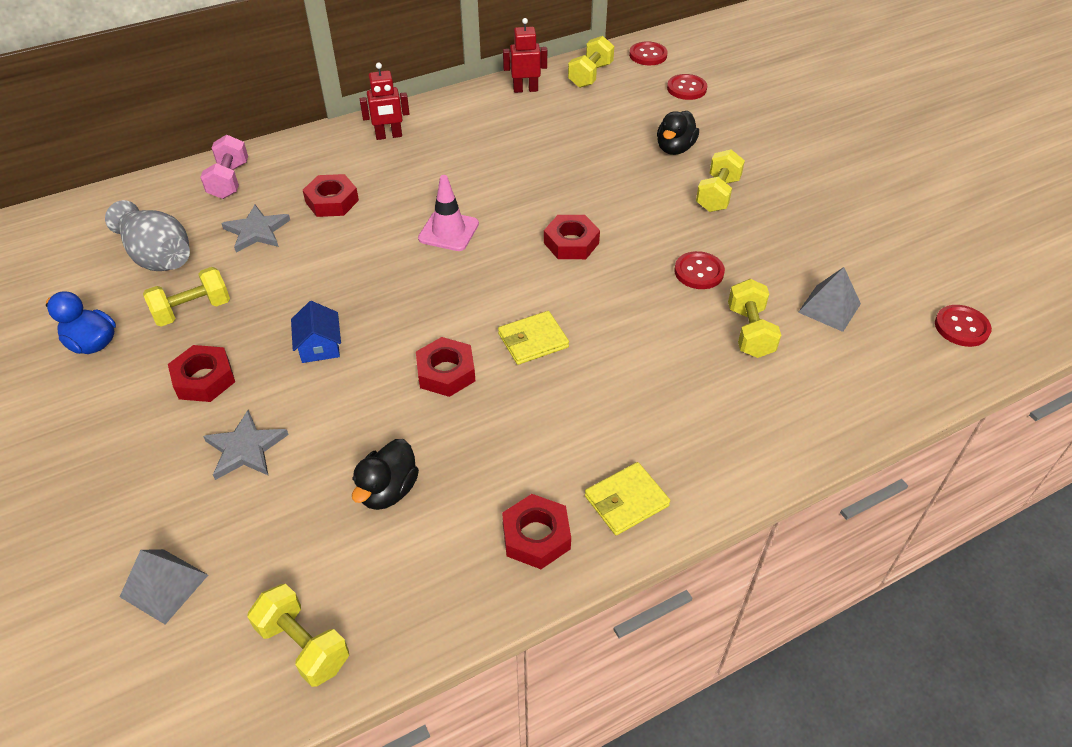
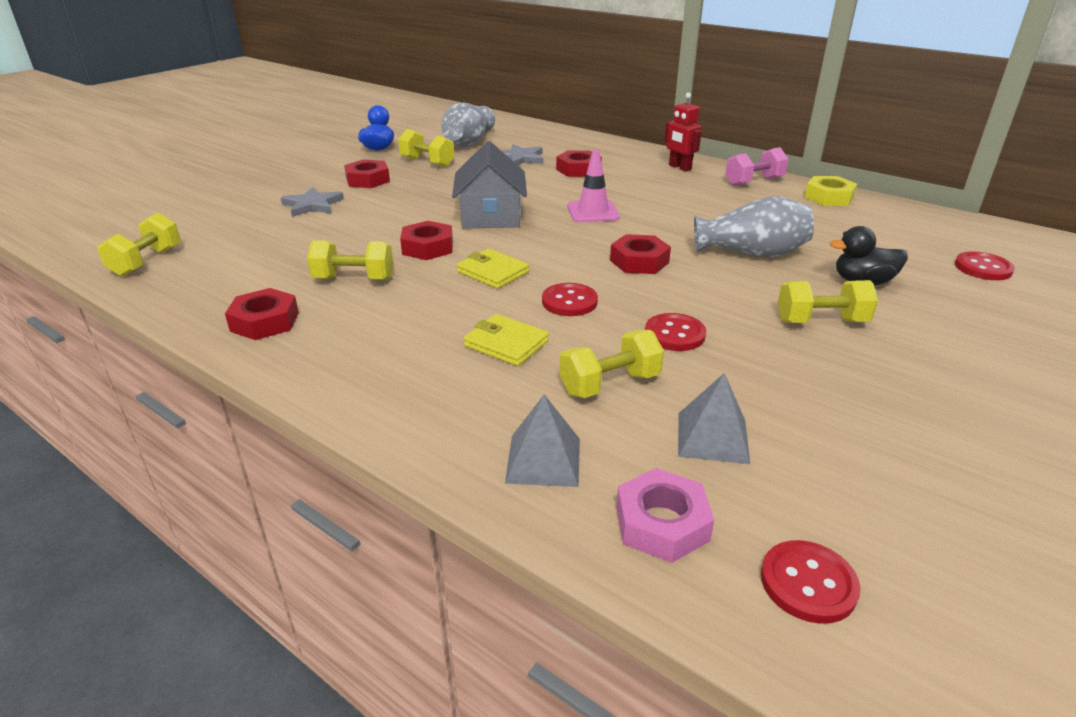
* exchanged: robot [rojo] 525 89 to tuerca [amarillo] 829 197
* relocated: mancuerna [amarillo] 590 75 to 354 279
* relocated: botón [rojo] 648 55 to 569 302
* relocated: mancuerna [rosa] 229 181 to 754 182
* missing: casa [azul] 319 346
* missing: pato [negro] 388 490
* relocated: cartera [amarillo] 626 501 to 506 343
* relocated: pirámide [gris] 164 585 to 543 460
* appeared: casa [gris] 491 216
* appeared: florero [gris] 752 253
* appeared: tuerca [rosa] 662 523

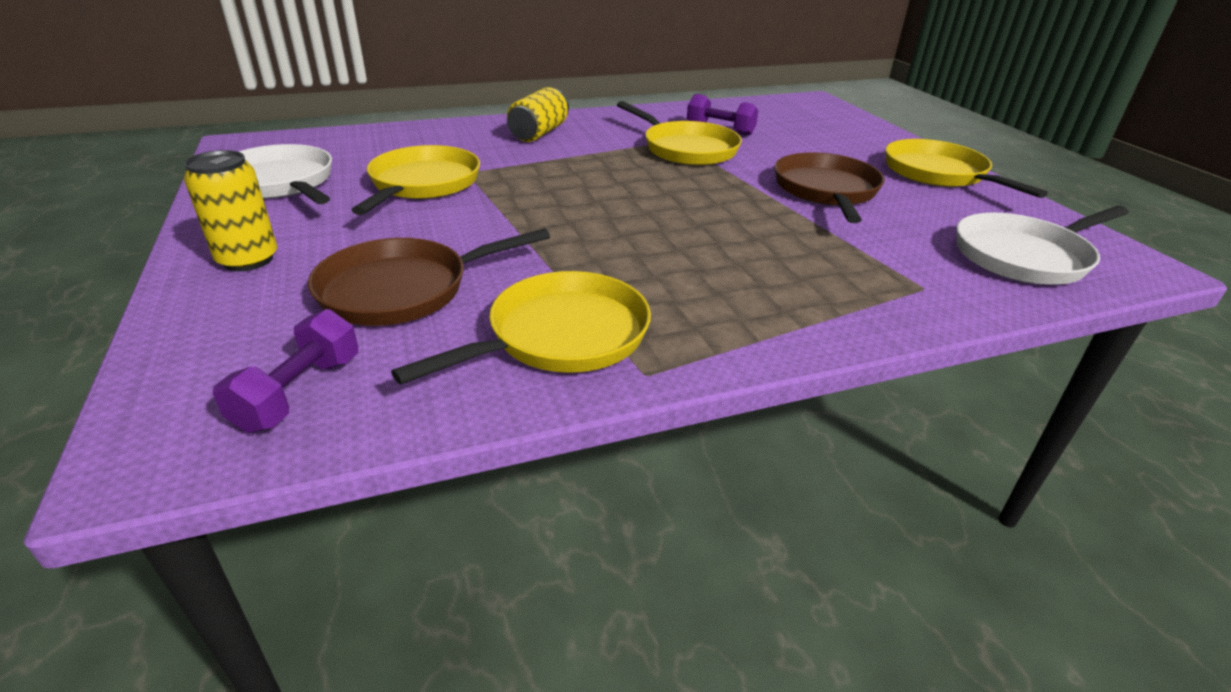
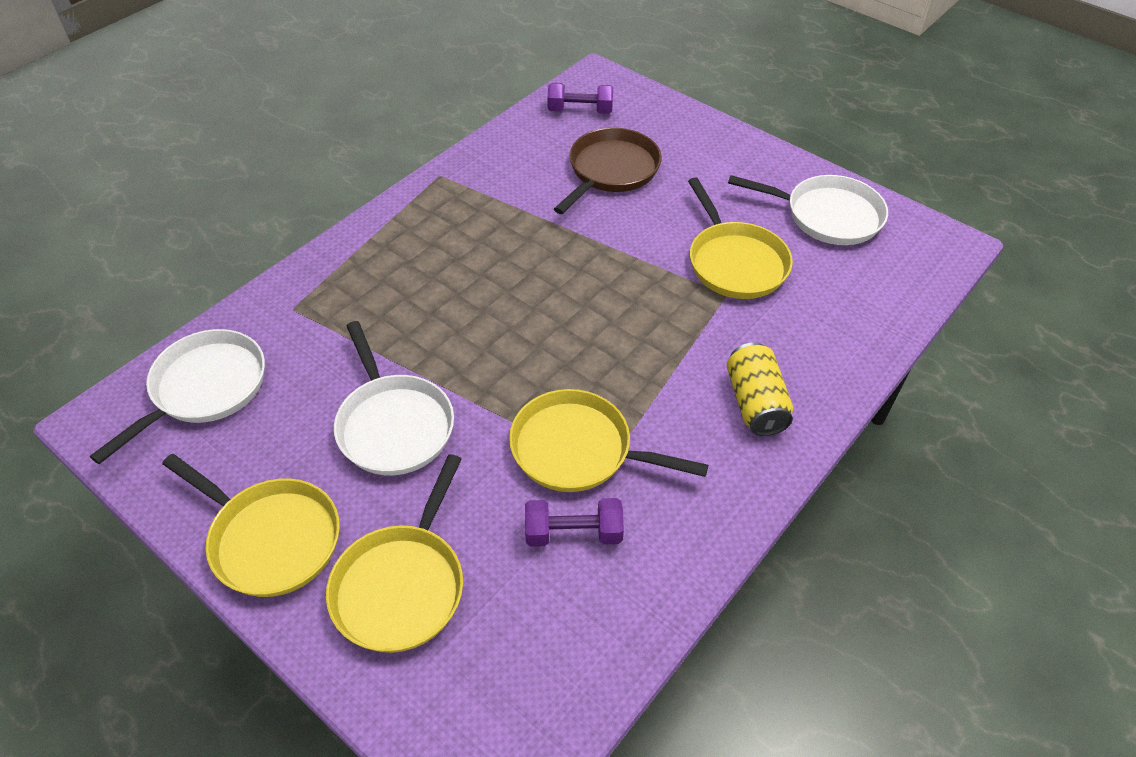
* missing: lata [amarillo] 248 260
* colour: sartén [marrón] 826 191 to sartén [blanco] 393 425
* relocated: sartén [amarillo] 561 336 to 402 585
* spun: mancuerna [morado] 299 393 = 580 111 75 degrees counterclockwise

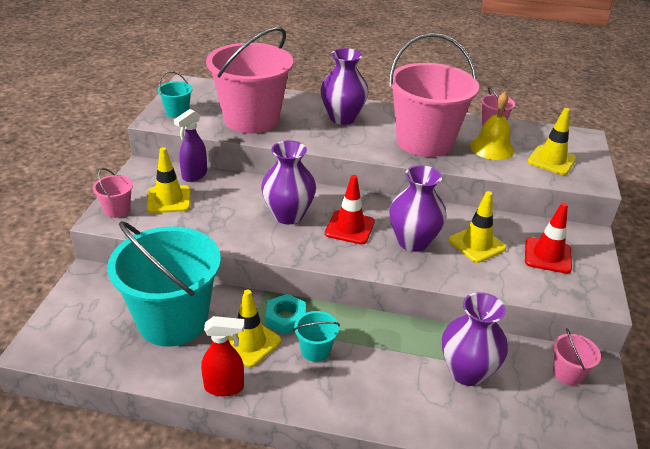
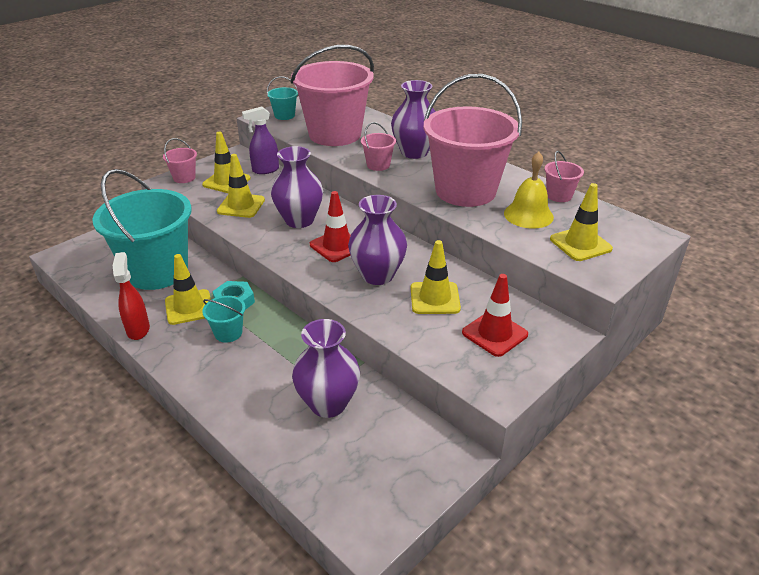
* spun: pulverizador [rojo] 224 387 = 138 329 135 degrees counterclockwise
* relocated: balde [rosa] 567 373 to 378 165
* appeared: cono de tráfico [amarillo] 241 206

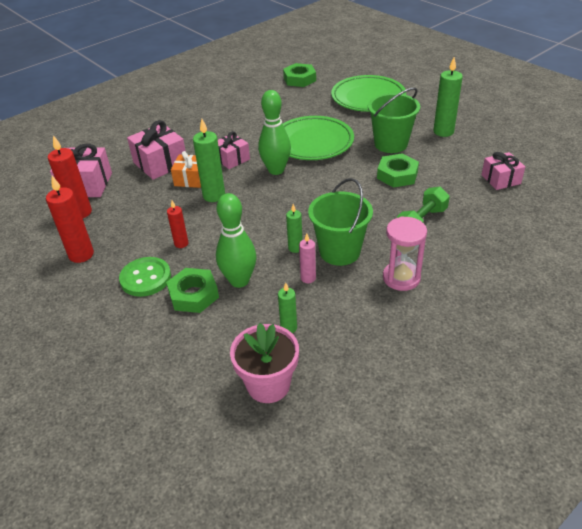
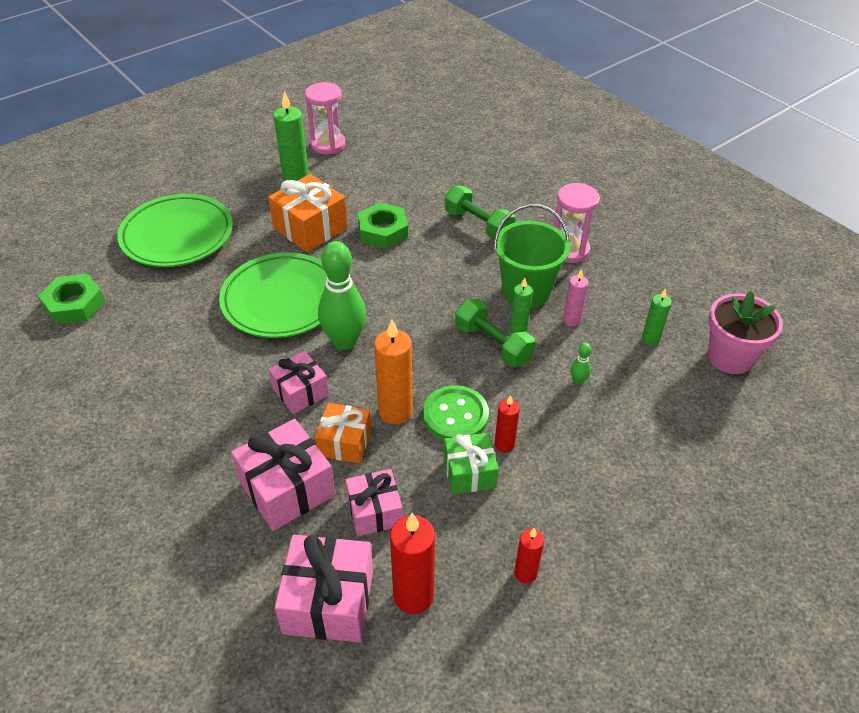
* exchanged: balde [verde] 391 144 to regalo [naranja] 310 228
* colour: vela [verde] 214 196 to vela [naranja] 395 411
* relocated: regalo [rosa] 501 179 to 375 511
* size: vela [rojo] 81 255 = 525 573 x0.58
* size: bolo [verde] 239 281 = 578 381 x0.41
* relocated: botón [verde] 145 278 to 455 415
* missing: tuerca [verde] 193 295
* appeared: reloj de arena [rosa] 328 145
* appeared: mancuerna [verde] 493 344
* appeared: regalo [verde] 469 472

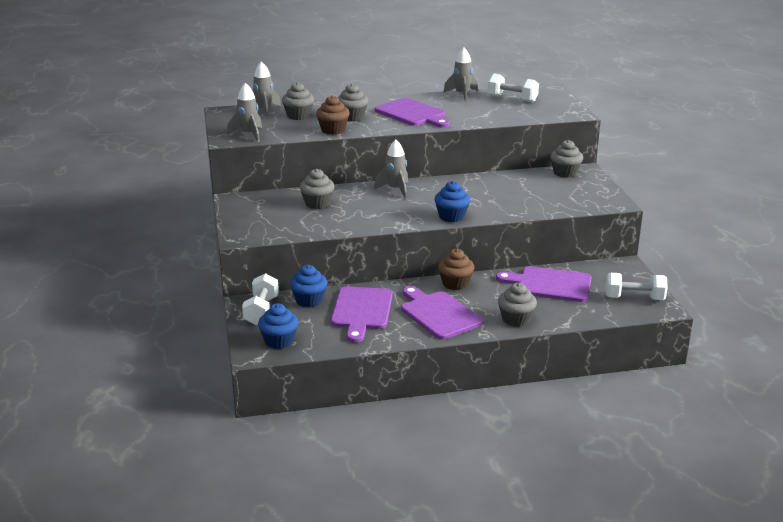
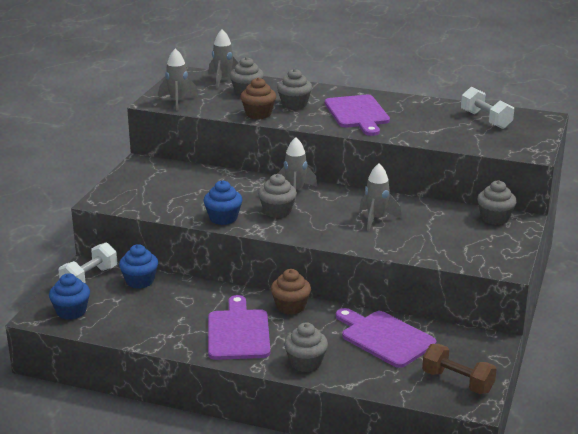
* relocated: cohete [gris] 462 95 to 376 219
* relocated: magdalena [gris] 317 203 to 277 211
* relocated: magdalena [azul] 451 216 to 223 218
* colour: mancuerna [blanco] 634 298 to mancuerna [marrón] 457 382
* missing: tabla de cortar [morado] 361 311

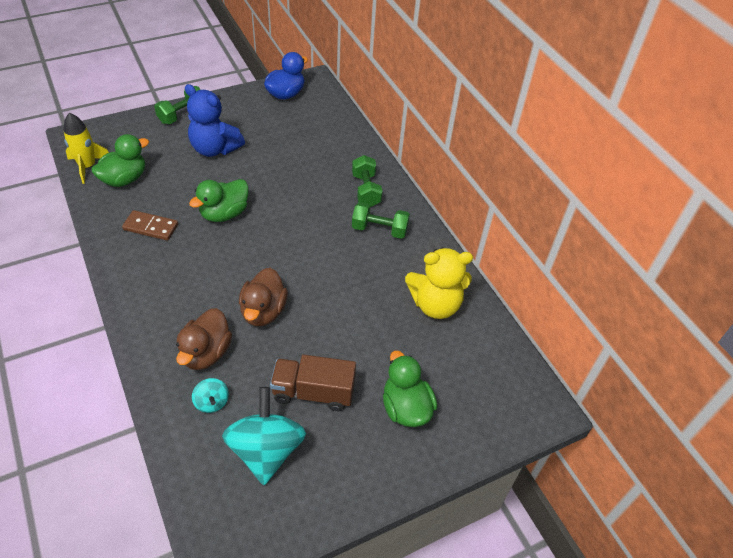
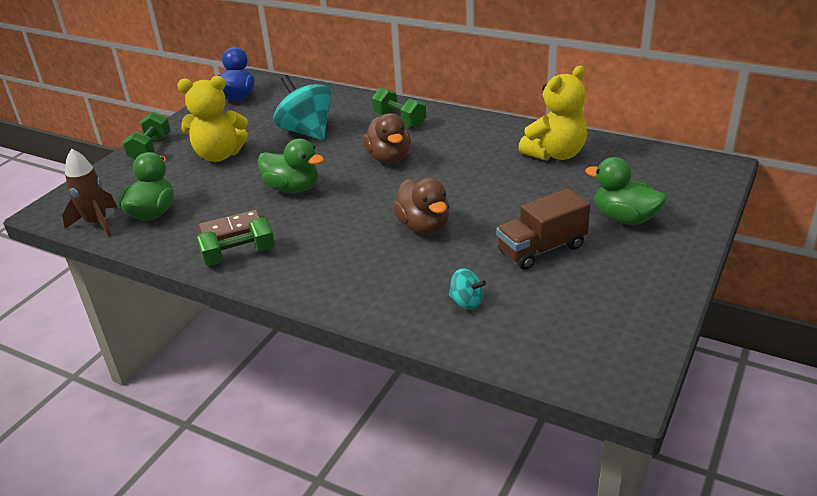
* colour: osito [azul] 215 149 to osito [amarillo] 219 155
* colour: cohete [amarillo] 88 166 to cohete [marrón] 97 223
* spun: pato [verde] 224 213 = 293 188 75 degrees counterclockwise
* relocated: mancuerna [verde] 379 229 to 239 255
* relocated: pato [marrón] 206 353 to 389 158
* relocated: peonza [turquesa] 266 450 to 307 131

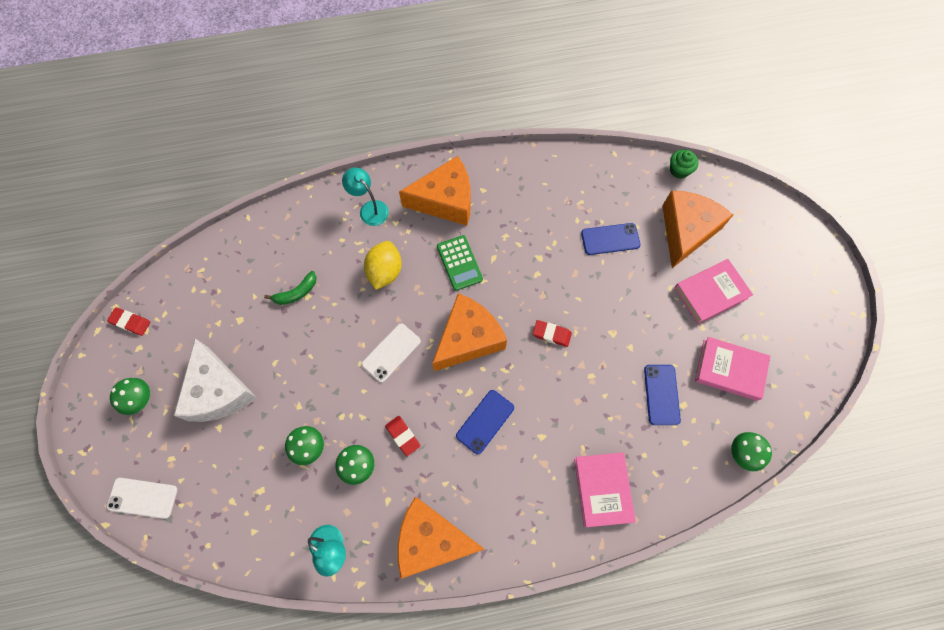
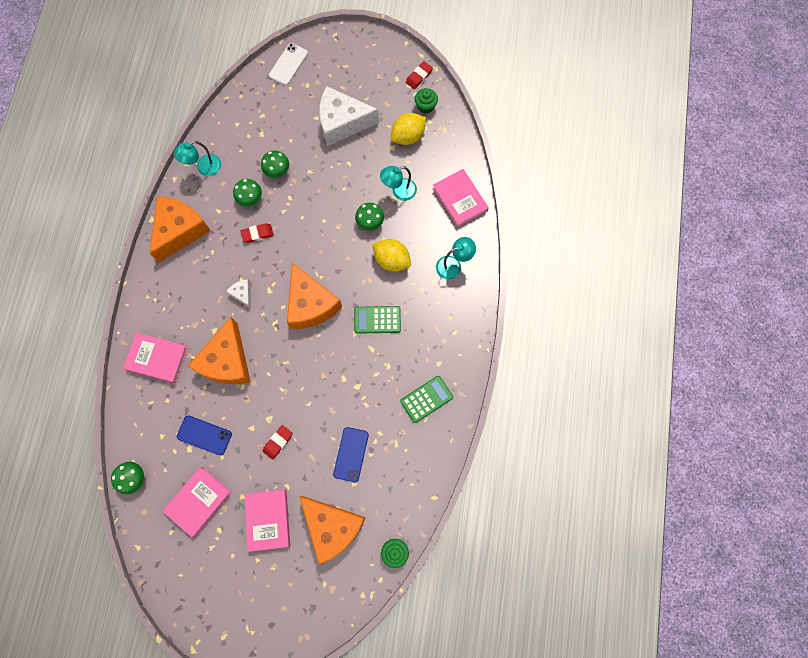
* relocated: queso [naranja] 445 200 to 227 361
* exchanged: plátano [verde] 296 293 to lámpara [turquesa] 399 191
* relocated: goma de borrar [rojo] 551 334 to 278 442
* missing: móvil [blanco] 391 352
* relocated: seta [verde] 139 399 to 370 222
* exchanged: móvil [azul] 485 421 to queso [blanco] 242 294
* appeared: magdalena [verde] 425 106
* appeared: limón [amarillo] 408 136
* appeared: libro [rosa] 460 200
* appeared: calculadora [verde] 426 399

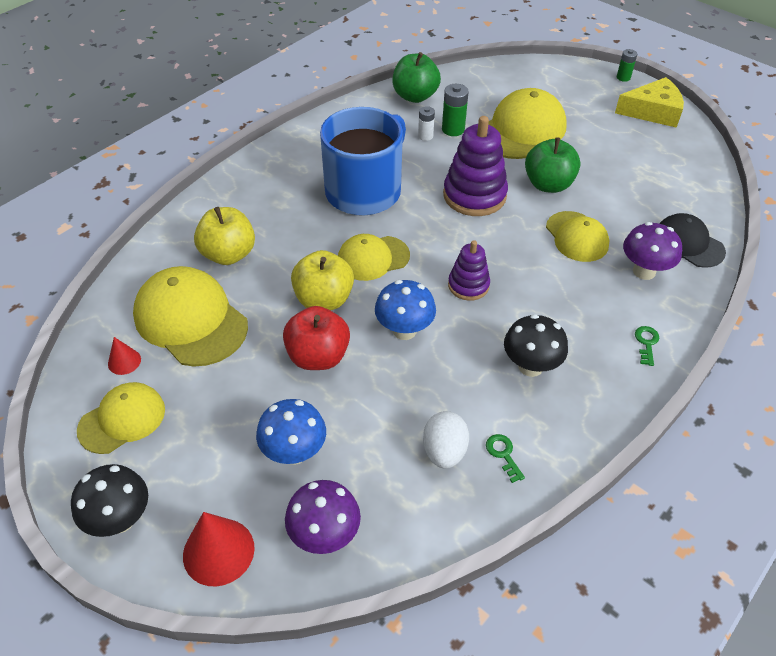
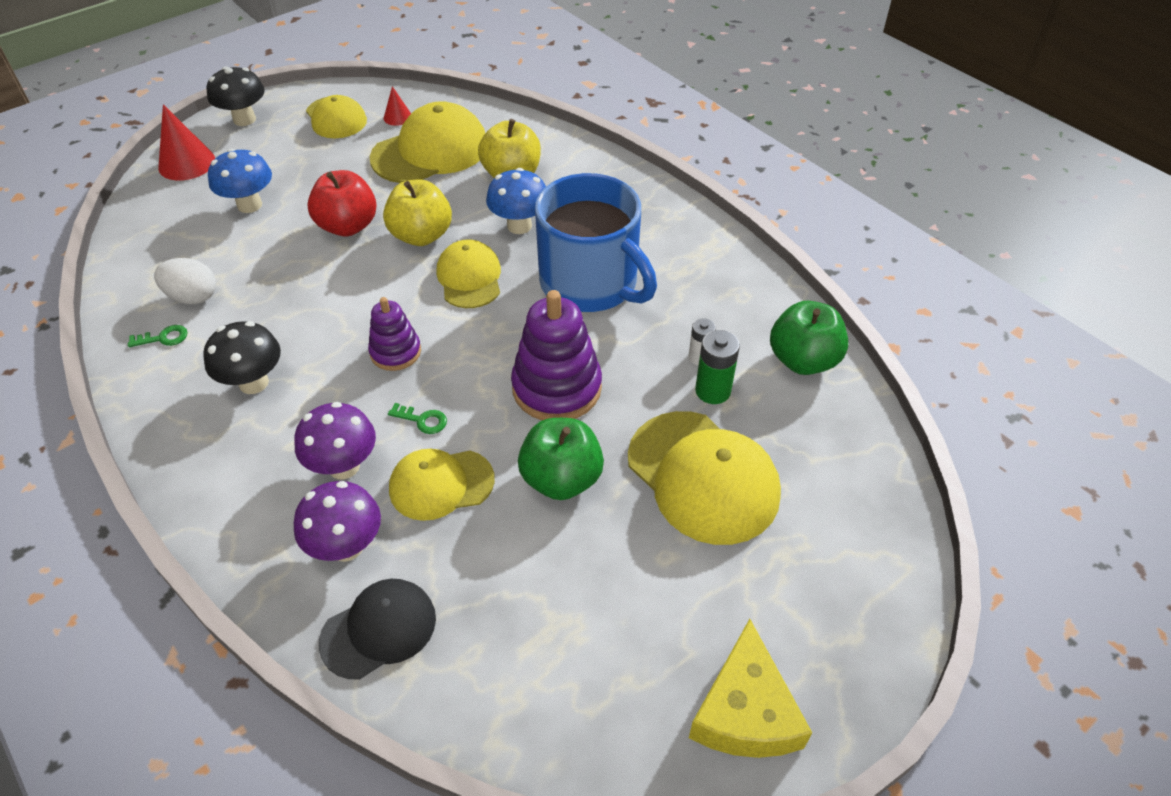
* missing: pila [verde] 623 77
* relocated: seta [azul] 404 330 to 519 226
* relocated: llave [verde] 646 343 to 422 420
* relocated: seta [morado] 325 535 to 344 466

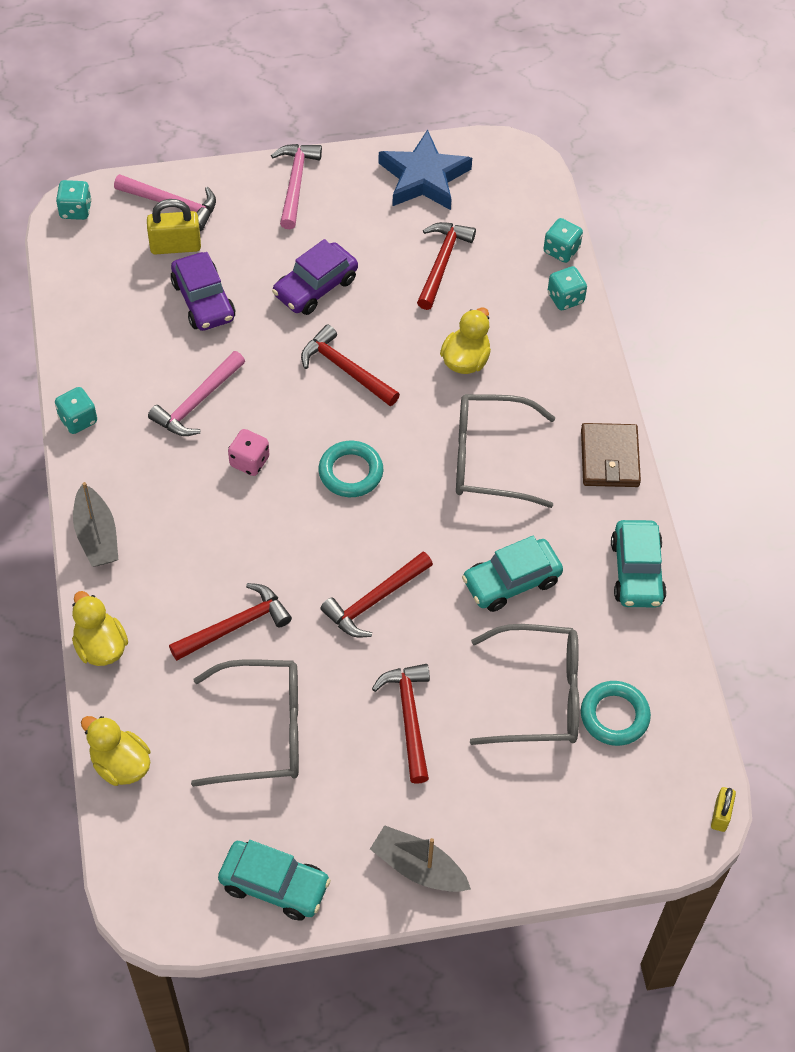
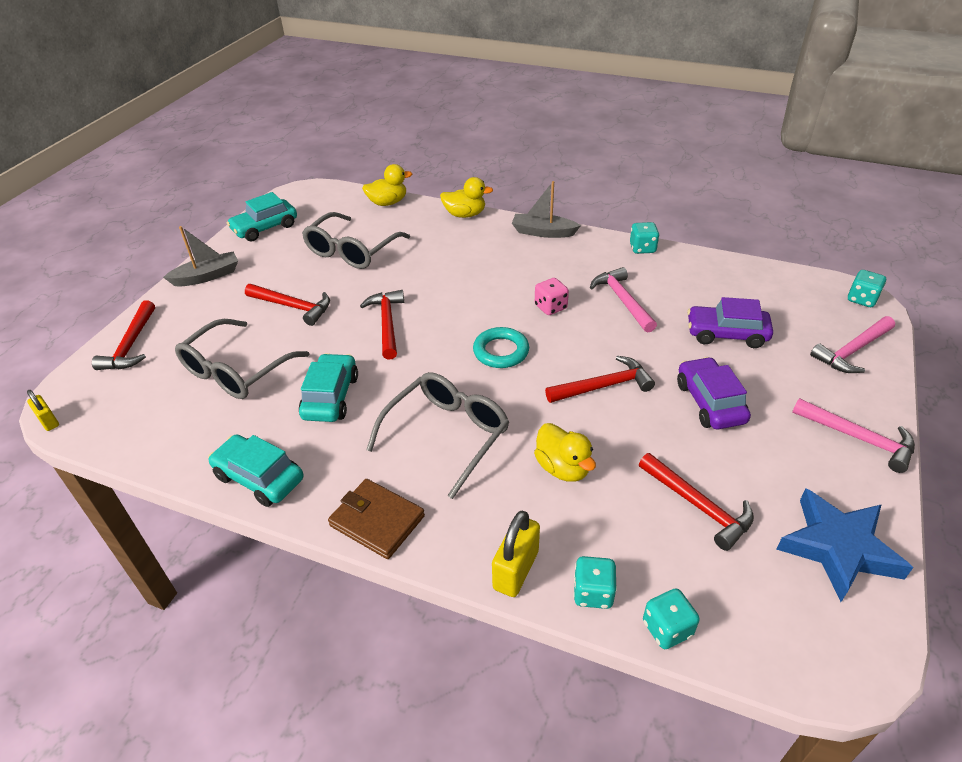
* relocated: candado [amarillo] 175 246 to 516 570
* relocated: martillo [rojo] 235 626 to 131 345
* missing: anillo [turquesa] 614 716

